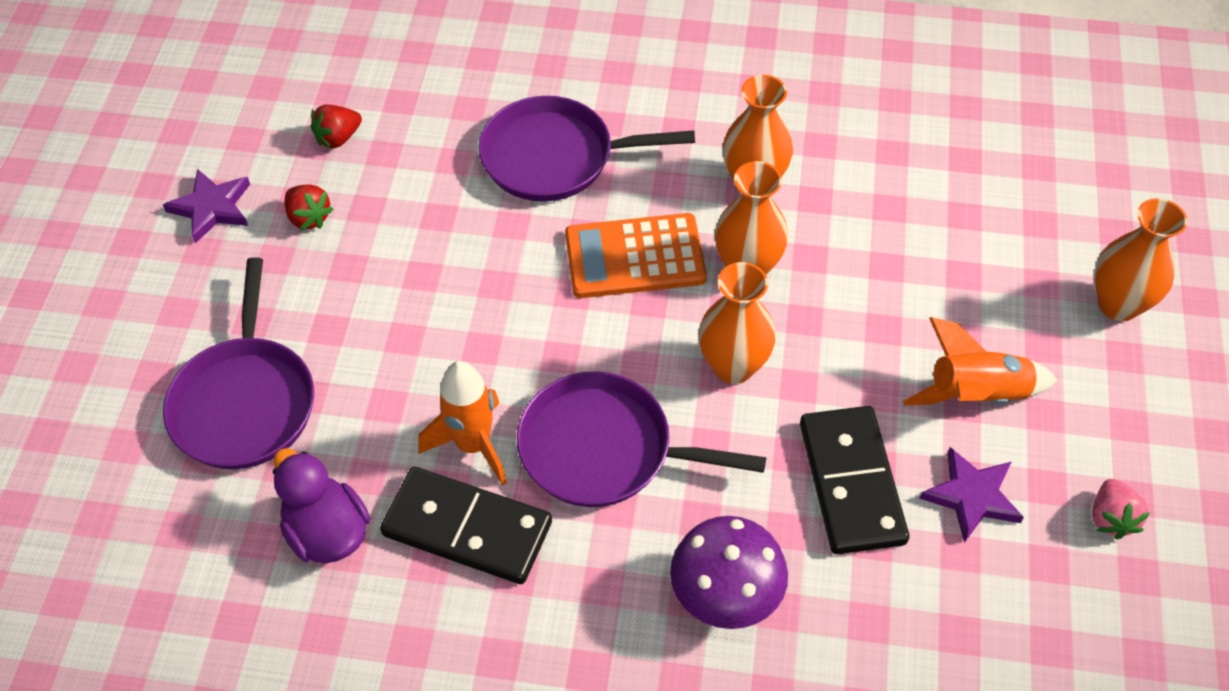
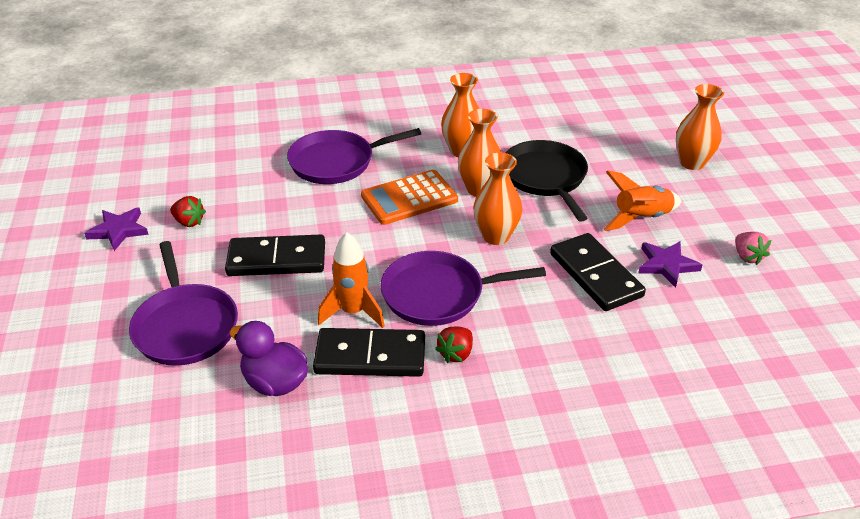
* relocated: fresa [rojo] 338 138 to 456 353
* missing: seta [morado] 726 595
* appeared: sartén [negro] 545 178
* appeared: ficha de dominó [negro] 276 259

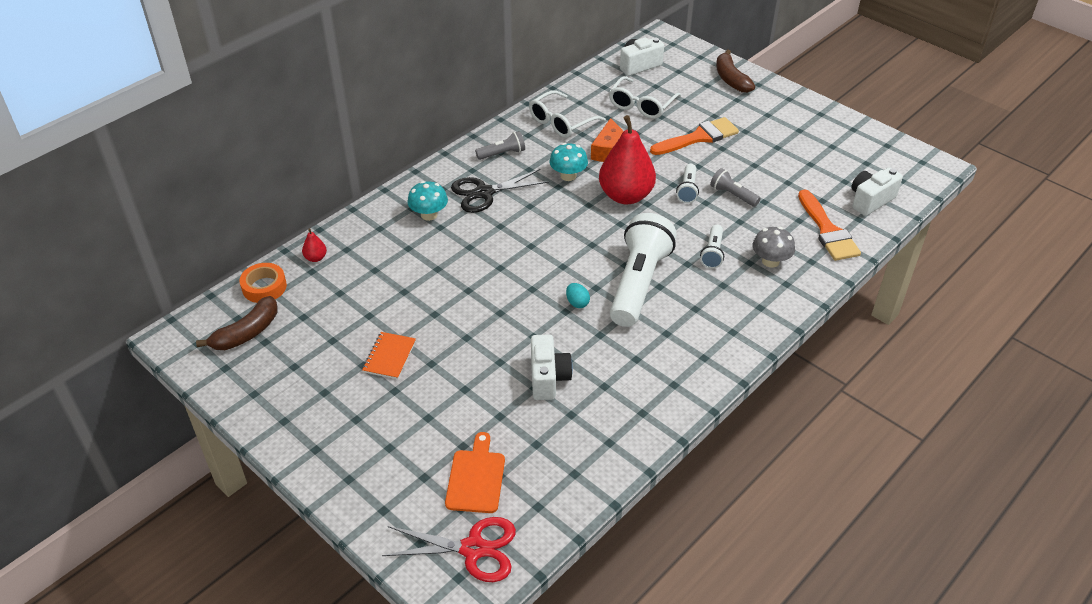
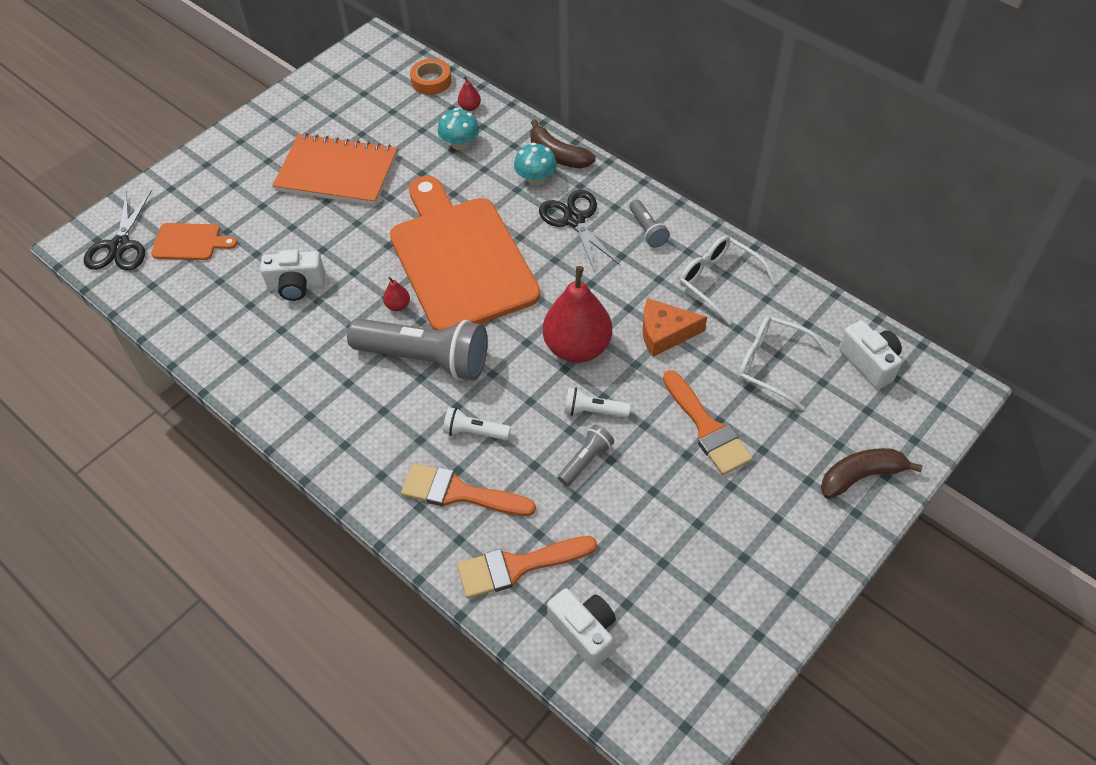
* relocated: seta [turquesa] 568 176 to 460 144
* colour: lámpara de mano [blanco] 638 283 to lámpara de mano [gris] 425 359
* exchanged: seta [gris] 770 261 to pincel [naranja] 459 493
* exchanged: huevo [turquesa] 577 303 to pera [rojo] 398 305
* relocated: plátano [marrón] 246 333 to 557 155
* size: cuaderno [naranja] 389 356 = 337 172 x2.18
* colour: tijeras [rojo] 473 549 to tijeras [negro] 120 246
* appeared: tabla de cortar [naranja] 460 259

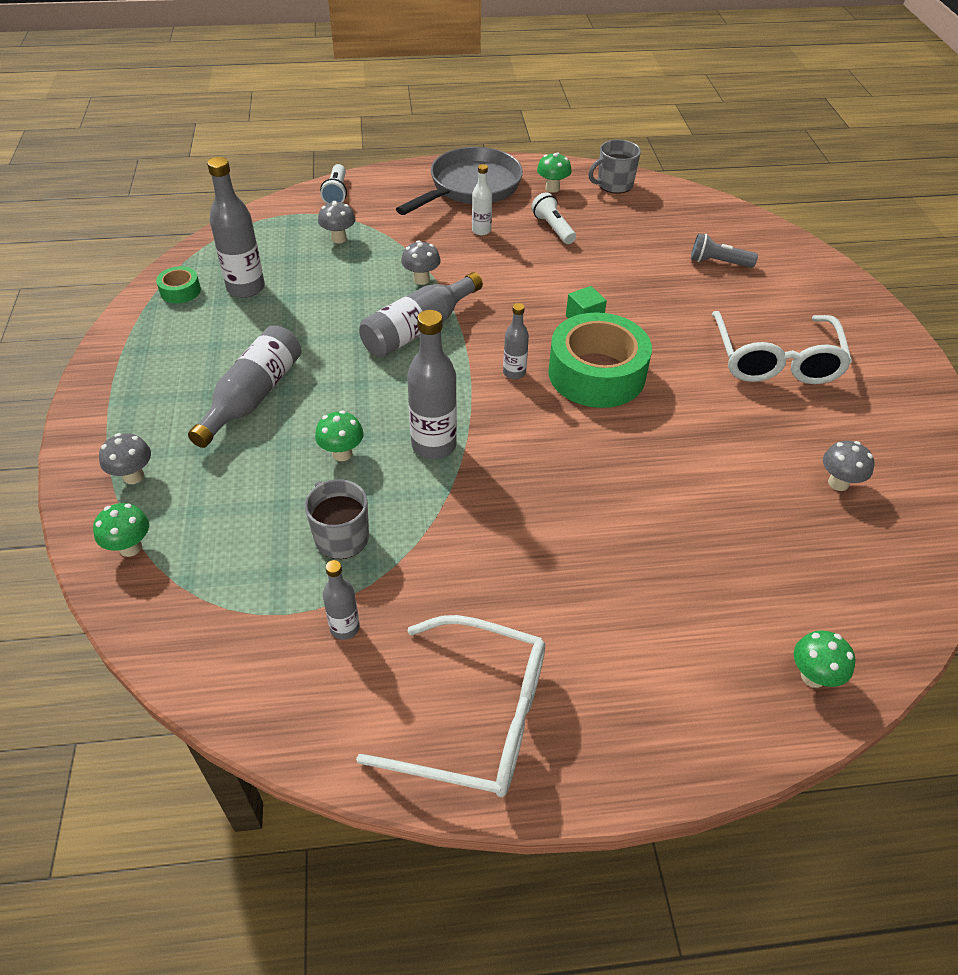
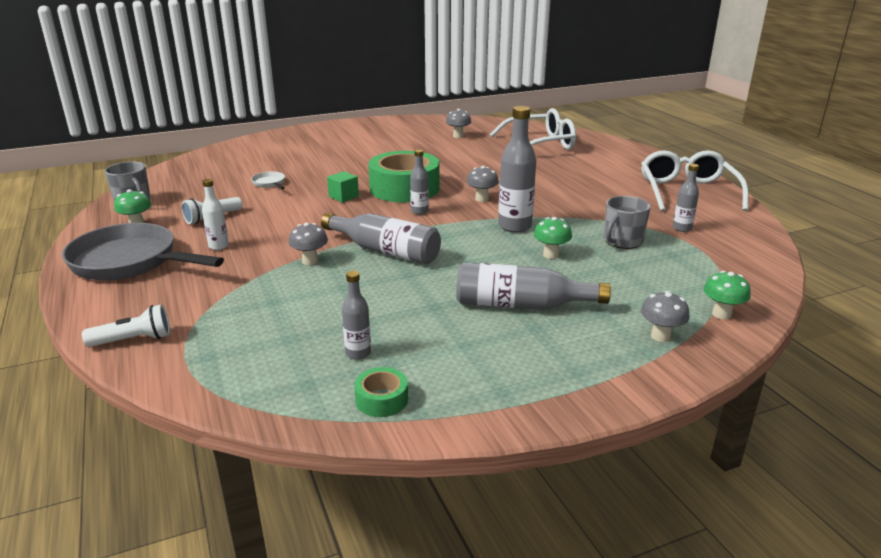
* size: botella [gris] 246 288 = 358 353 x0.55
* relocated: seta [gris] 339 239 to 482 199
* missing: lámpara de mano [gris] 718 262
* relocated: gafas [blanco] 775 360 to 540 144
* missing: seta [verde] 813 676
* appeared: sartén [blanco] 269 183

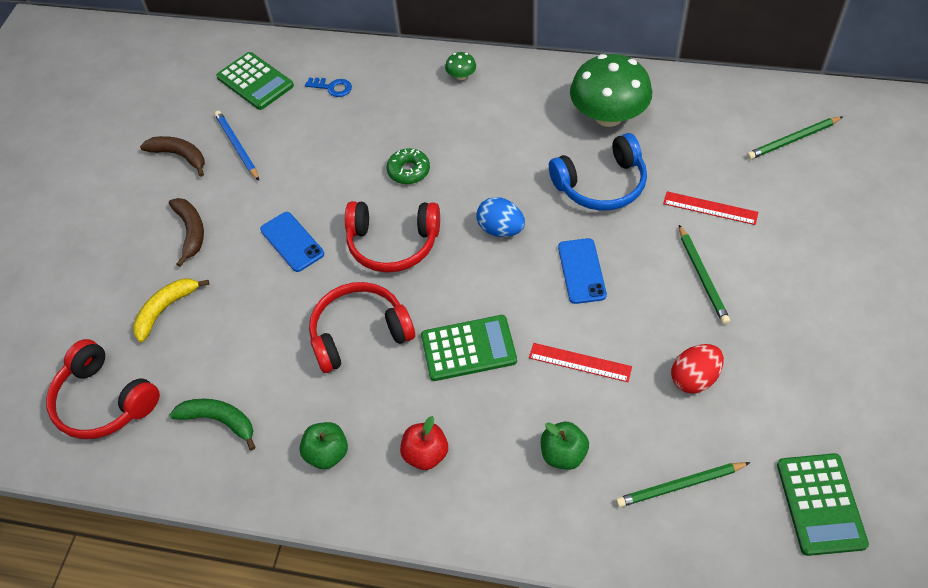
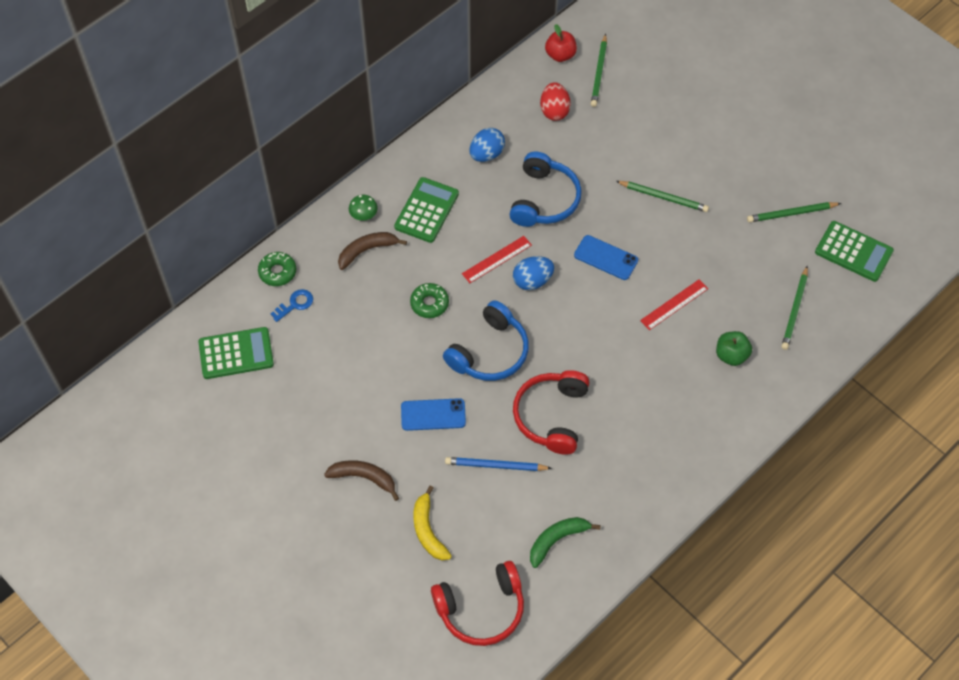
* exchanged: seta [verde] 608 116 to huevo [azul] 486 154
* relocated: lápiz [azul] 237 147 to 495 466
* relocated: plátano [marrón] 179 156 to 366 250
* relocated: regla [rojo] 710 208 to 496 259
* colour: auriculares [rojo] 393 243 to auriculares [azul] 489 352
* relocated: calculadora [verde] 468 348 to 426 210
* relocated: huevo [rojo] 694 378 to 554 111
* relocated: manzana [rojo] 426 454 to 560 55
* missing: manzana [verde] 327 453
* appeared: lápiz [verde] 791 214
* appeared: rosquilla [verde] 277 272

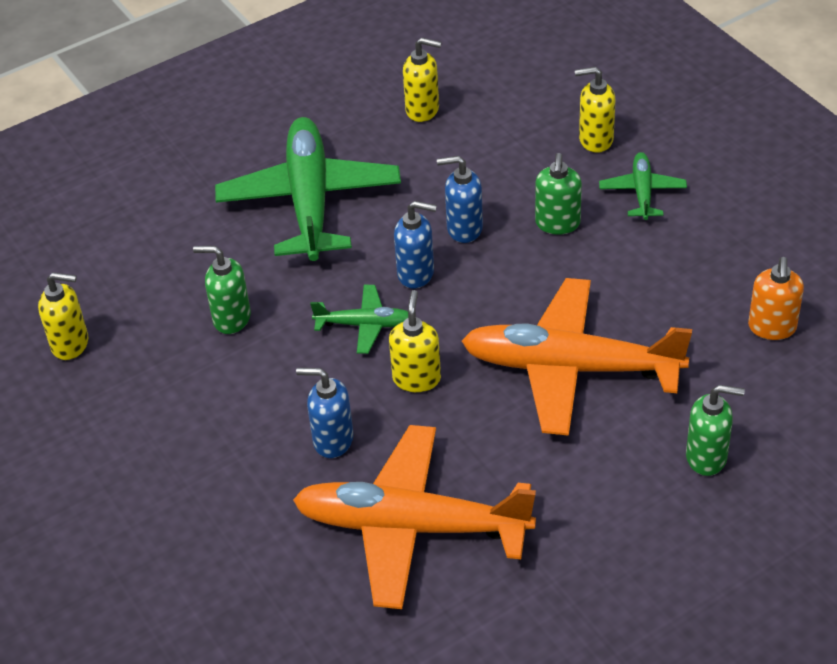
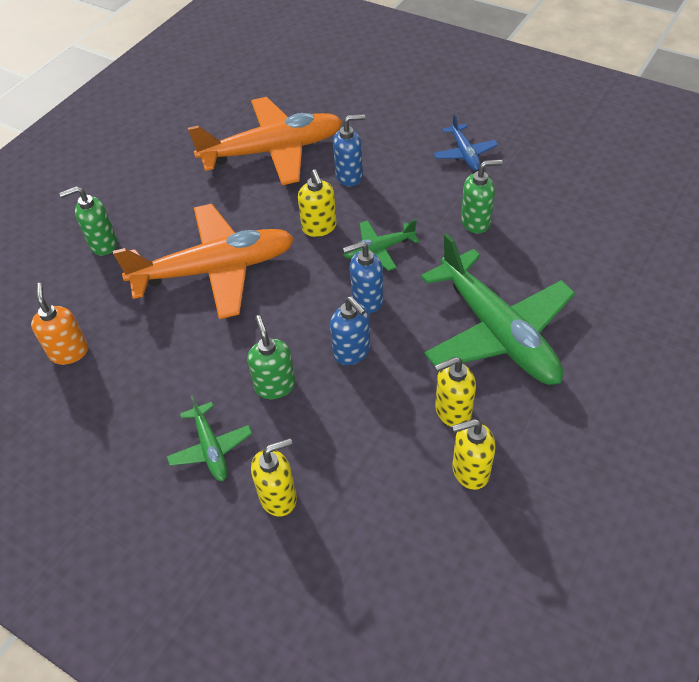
* spun: dispensador de jabón [azul] 464 229 = 352 352 75 degrees clockwise
* relocated: dispensador de jabón [amarillo] 70 344 to 452 411
* appeared: avión [azul] 464 153

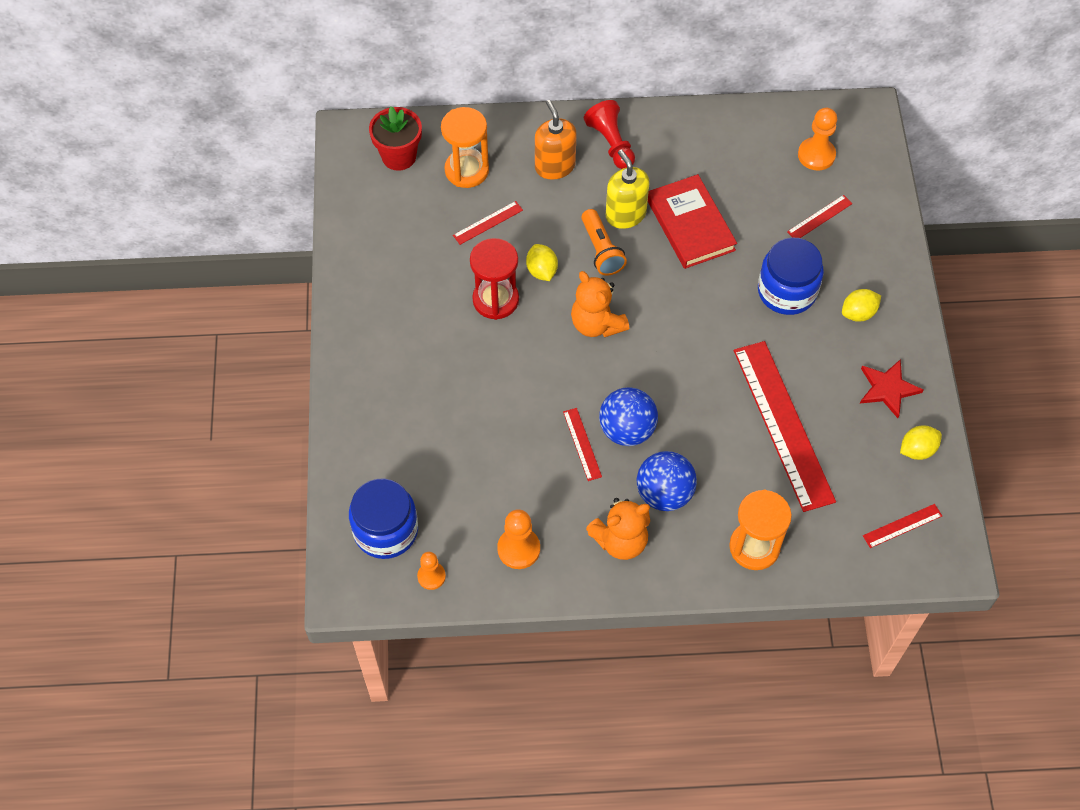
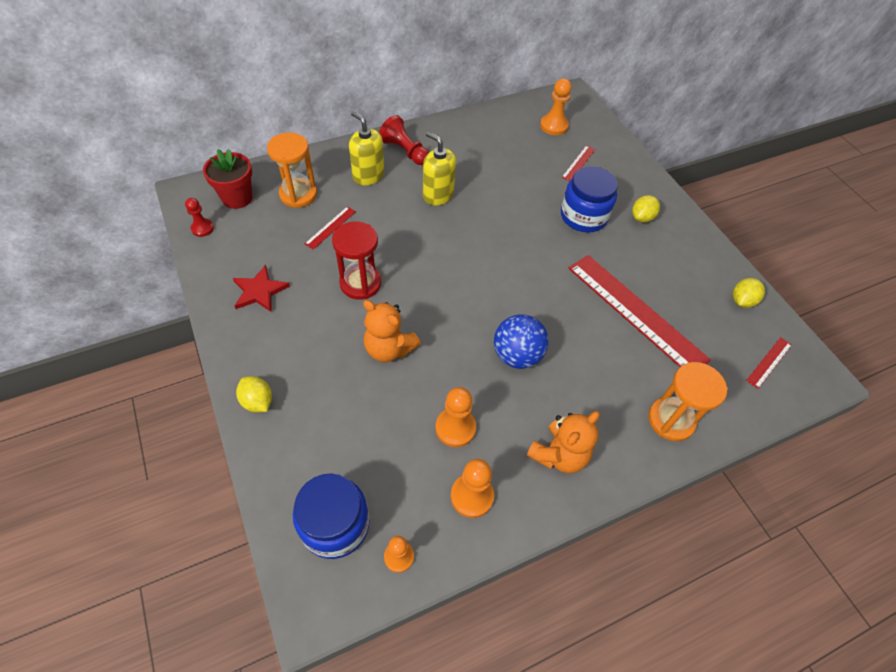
* colour: dispensador de jabón [naranja] 555 166 to dispensador de jabón [amarillo] 368 175
* missing: libro [rojo] 690 225
* missing: lámpara de mano [naranja] 601 250
* relocated: limón [amarillo] 541 271 to 257 401
* relocated: osito [naranja] 596 324 to 389 348
* relocated: estrella [rojo] 887 389 to 259 291
* missing: regla [rojo] 582 444
* missing: pelota [azul] 664 493
* appeared: peón [rojo] 202 228
* appeared: peón [naranja] 455 428

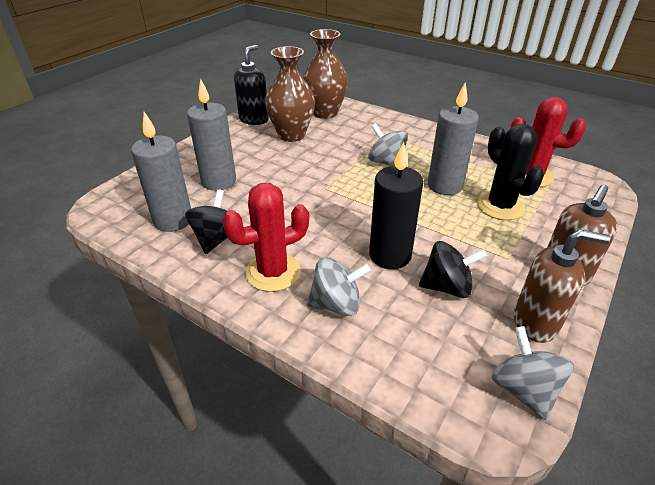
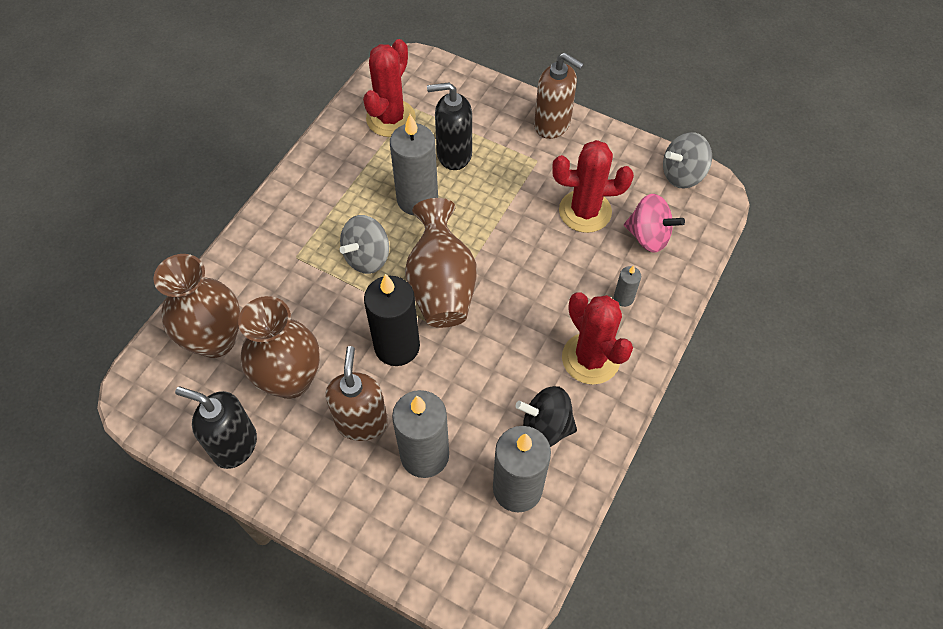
* exchanged: cactus [negro] 500 206 to dispensador de jabón [negro] 453 154
* relocated: vela [negro] 390 255 to 397 346
* relocated: dispensador de jabón [marrón] 535 323 to 362 422
* exchanged: peonza [negro] 447 287 to cactus [rojo] 585 211
* exchanged: peonza [gris] 336 304 to vela [gris] 623 298
* appeared: peonza [rosa] 648 236
* appeared: florero [marrón] 441 286

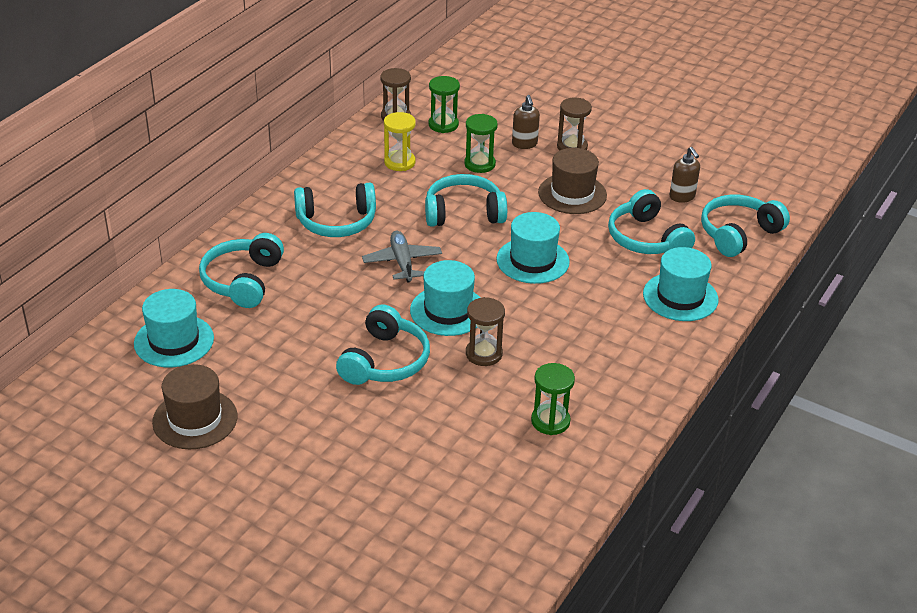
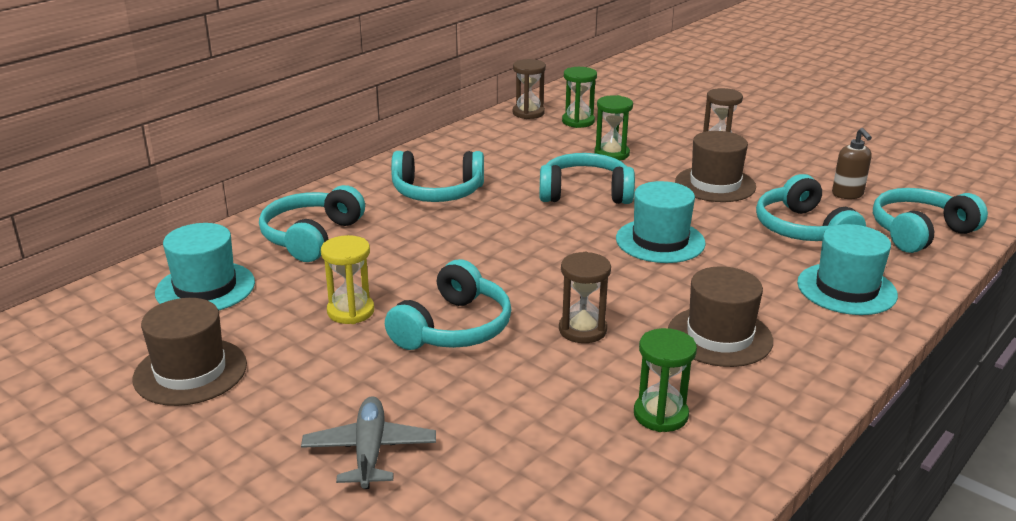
* missing: dispensador de jabón [marrón] 524 144
* relocated: reloj de arena [amarillo] 399 162 to 350 311
* relocated: avión [gris] 402 262 to 370 451
* missing: sombrero [turquesa] 448 311
* appeared: sombrero [marrón] 719 336

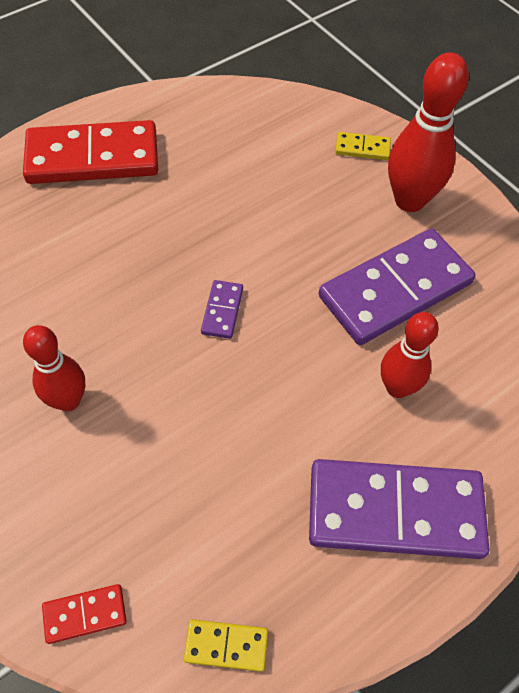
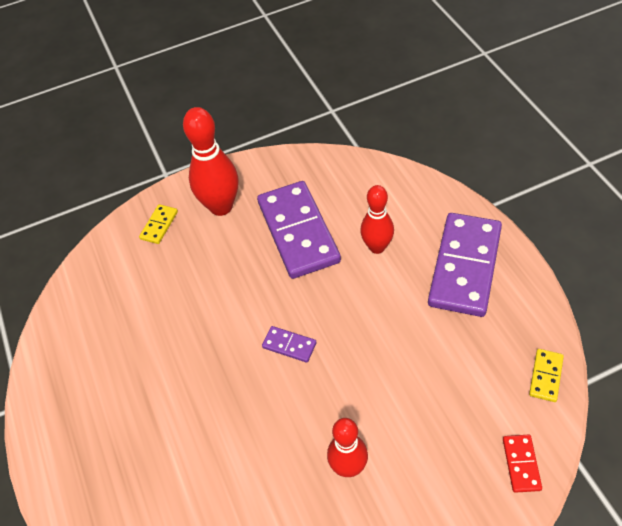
* missing: ficha de dominó [rojo] 93 157

